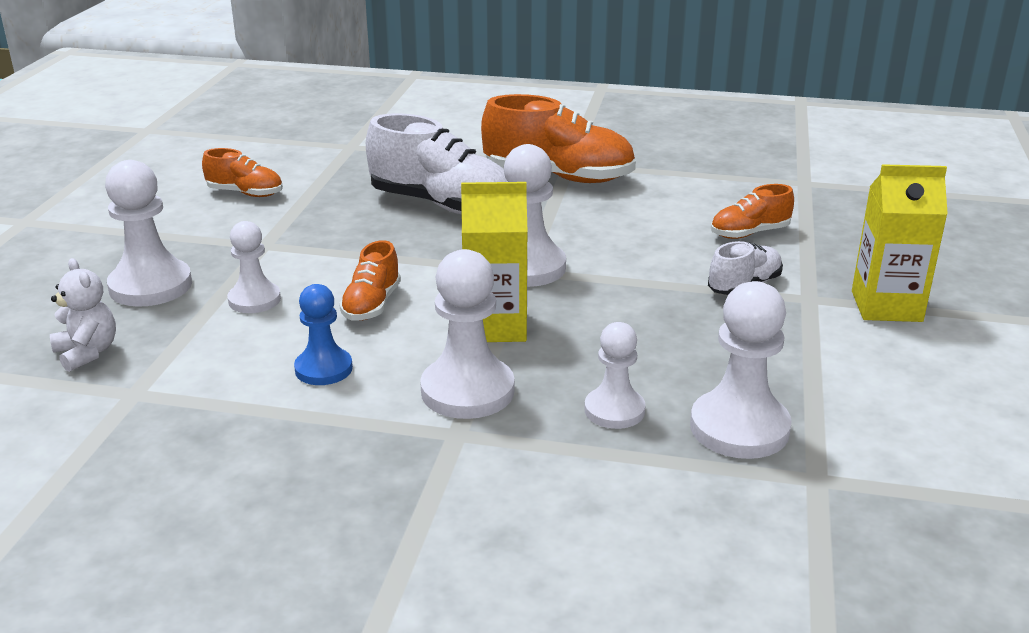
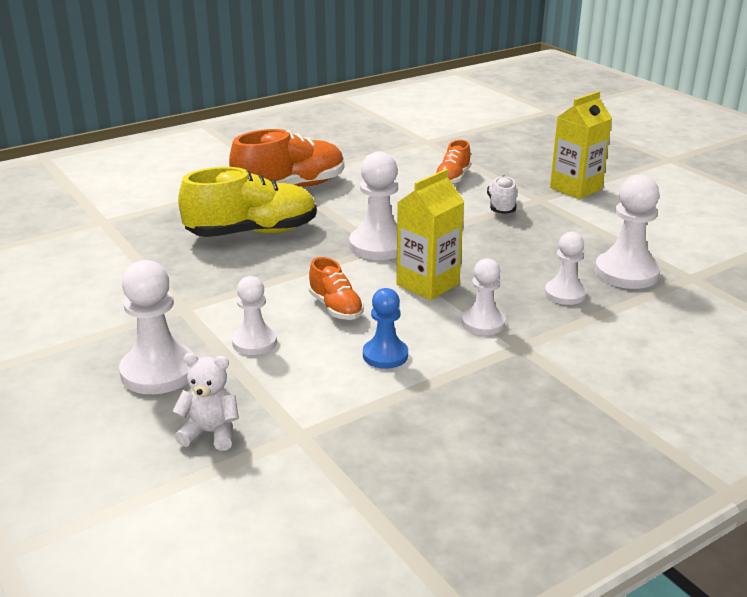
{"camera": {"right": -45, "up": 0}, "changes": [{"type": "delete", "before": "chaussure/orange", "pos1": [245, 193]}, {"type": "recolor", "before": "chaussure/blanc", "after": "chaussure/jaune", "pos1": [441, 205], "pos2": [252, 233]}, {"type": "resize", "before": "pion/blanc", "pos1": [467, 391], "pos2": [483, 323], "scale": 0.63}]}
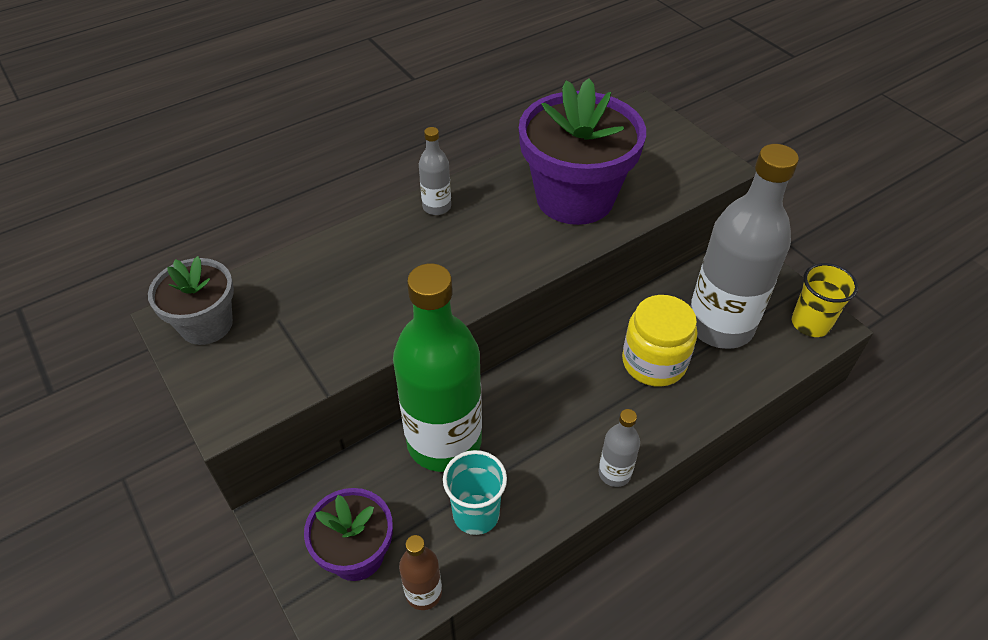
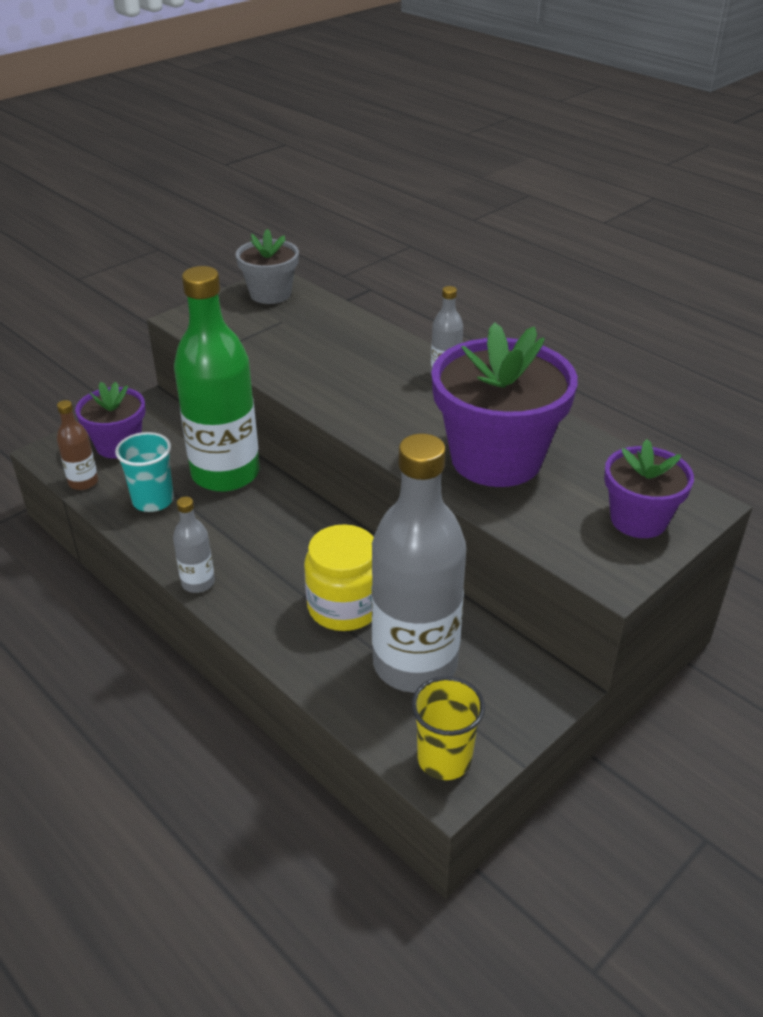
{"camera": {"right": 80, "up": -10}, "changes": [{"type": "insert", "after": "pot de fleurs/violet", "pos2": [638, 519]}]}
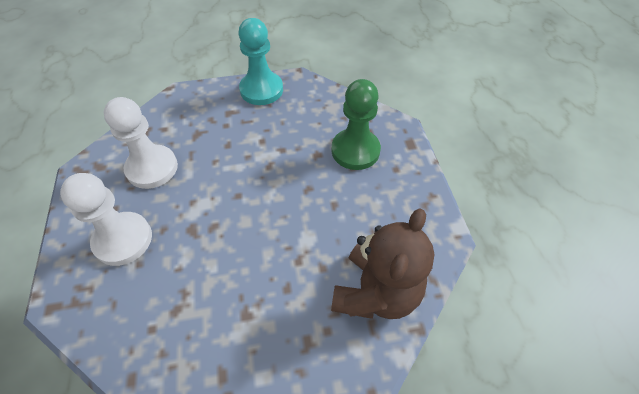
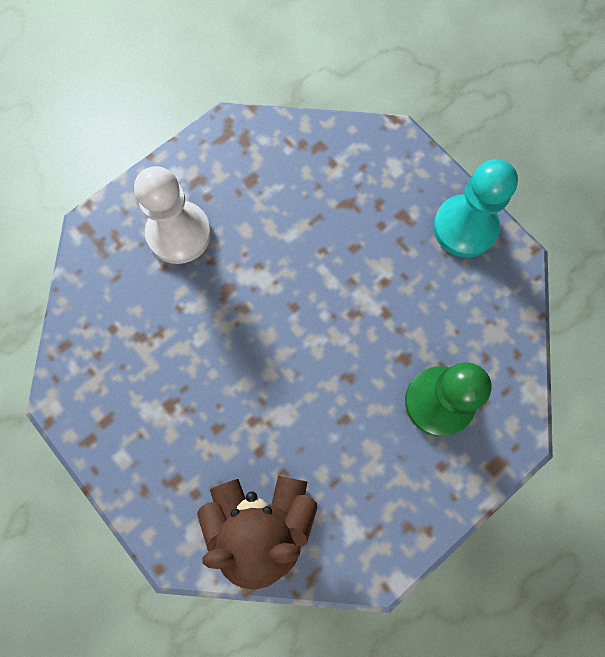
{"camera": {"right": 60, "up": 20}, "changes": [{"type": "delete", "before": "pion/blanc", "pos1": [152, 168]}]}
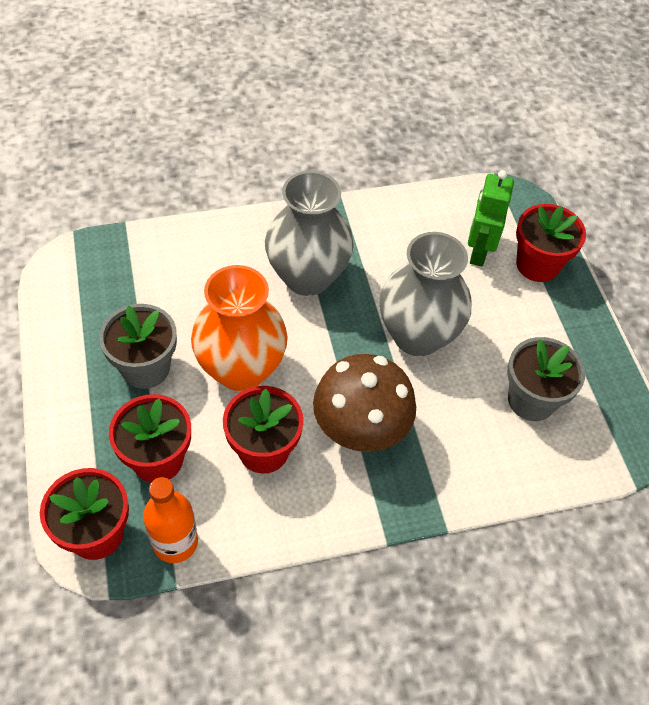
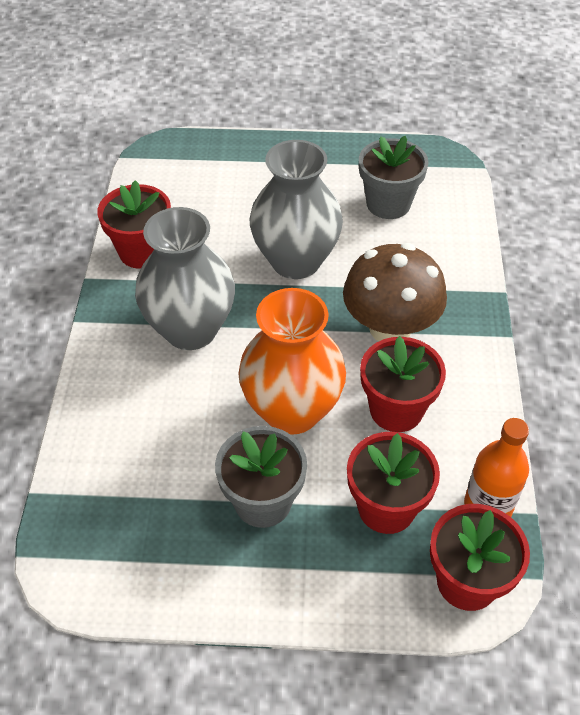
{"camera": {"right": -70, "up": -5}, "changes": [{"type": "delete", "before": "robot/vert", "pos1": [478, 251]}, {"type": "move", "before": "pot de fleurs/rouge", "pos1": [537, 265], "pos2": [142, 251]}]}
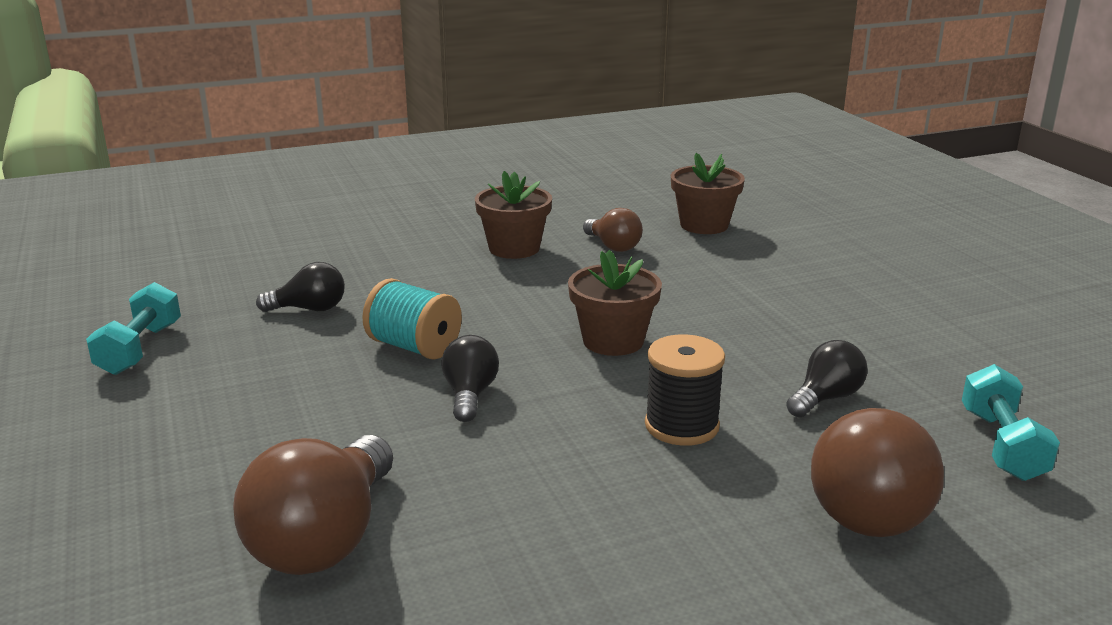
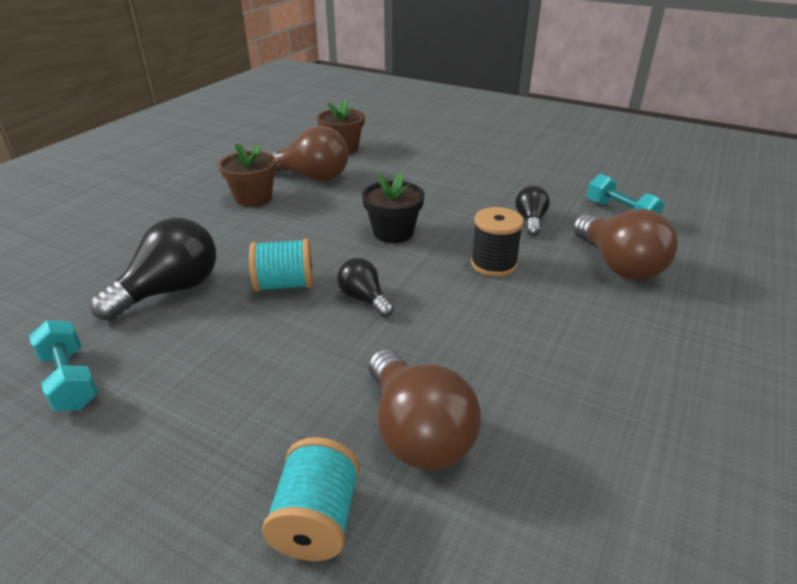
{"camera": {"right": -40, "up": 10}, "changes": [{"type": "insert", "after": "bobine/turquoise", "pos2": [317, 520]}, {"type": "recolor", "before": "pot de fleurs/marron", "after": "pot de fleurs/noir", "pos1": [613, 341], "pos2": [393, 232]}, {"type": "resize", "before": "ampoule/noir", "pos1": [309, 309], "pos2": [170, 290], "scale": 1.79}, {"type": "resize", "before": "ampoule/marron", "pos1": [613, 246], "pos2": [311, 177], "scale": 1.79}]}
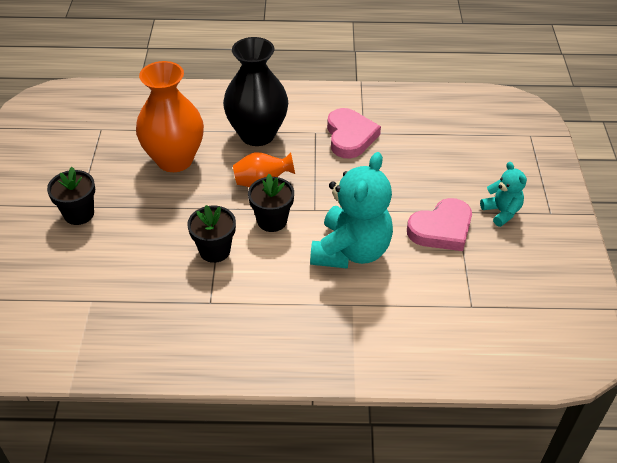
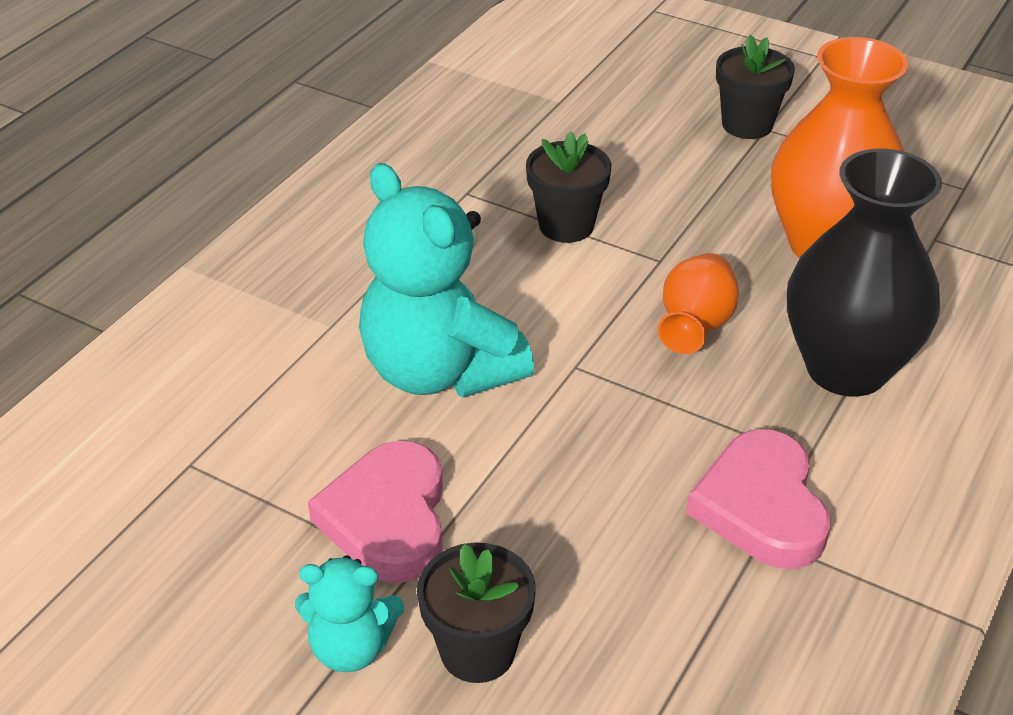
{"camera": {"right": 120, "up": -5}, "changes": [{"type": "move", "before": "pot de fleurs/noir", "pos1": [272, 221], "pos2": [477, 651]}, {"type": "rotate", "before": "cœur/rose", "pos1": [350, 136], "pos2": [761, 507], "turn": 60}]}
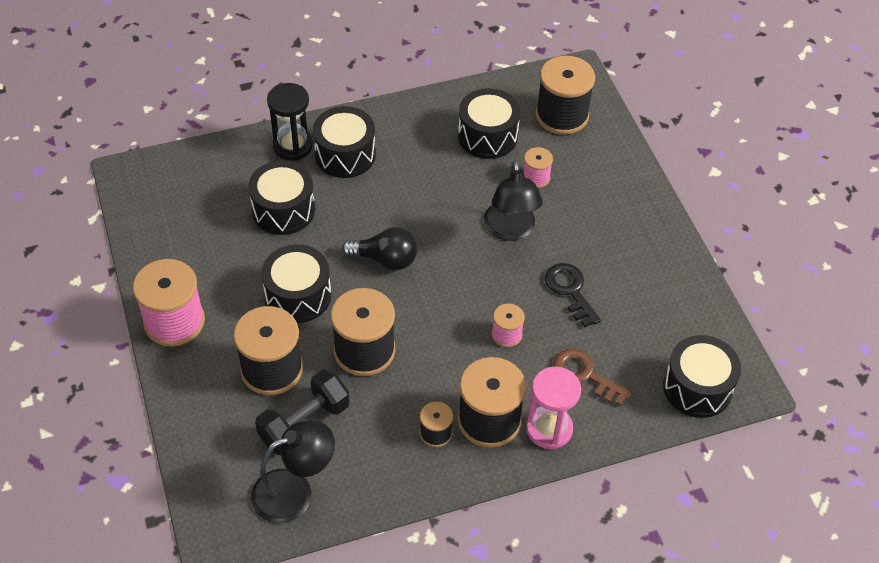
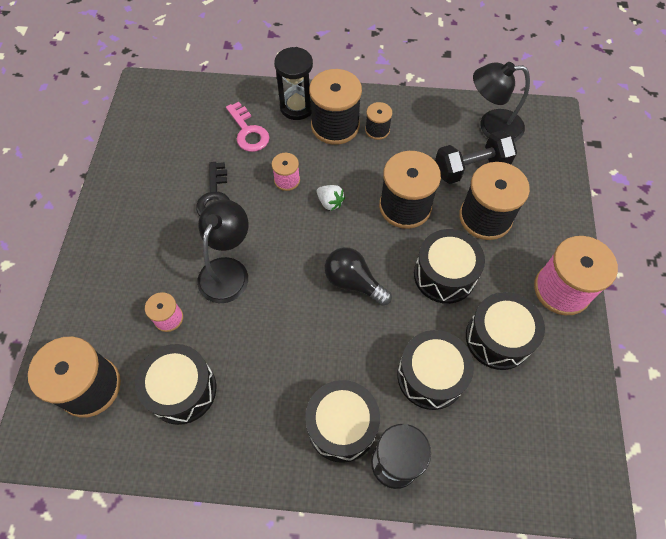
{"camera": {"right": -155, "up": 10}, "changes": [{"type": "insert", "after": "fraise/blanc", "pos2": [330, 202]}, {"type": "move", "before": "tambour/noir", "pos1": [697, 387], "pos2": [498, 338]}, {"type": "recolor", "before": "sablier/rose", "after": "sablier/noir", "pos1": [549, 429], "pos2": [297, 107]}, {"type": "recolor", "before": "clé/marron", "after": "clé/rose", "pos1": [585, 375], "pos2": [248, 132]}]}
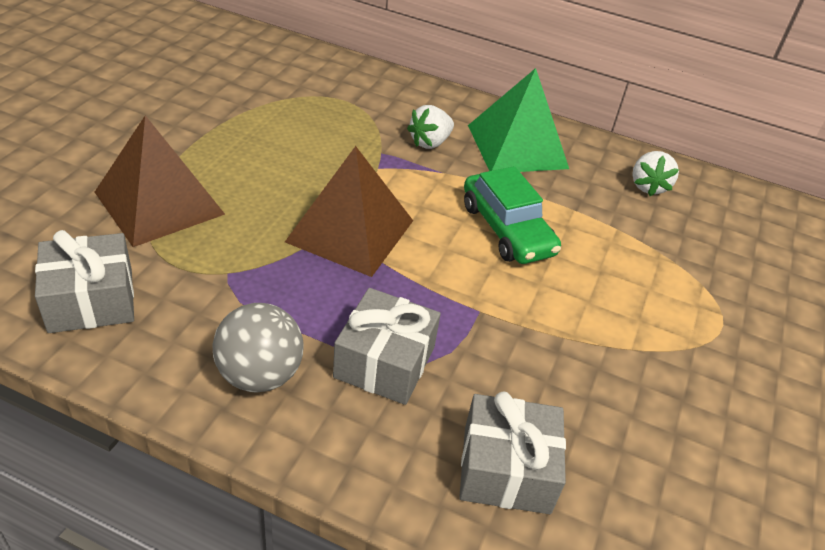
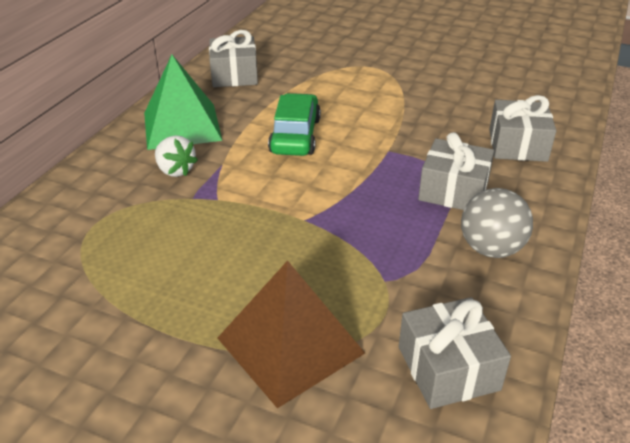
{"camera": {"right": -85, "up": -5}, "changes": [{"type": "delete", "before": "pyramide/marron", "pos1": [350, 231]}, {"type": "replace", "before": "fraise/blanc", "after": "cadeau/gris", "pos1": [648, 186], "pos2": [234, 75]}, {"type": "rotate", "before": "voiture/vert", "pos1": [507, 229], "pos2": [295, 136], "turn": -60}]}
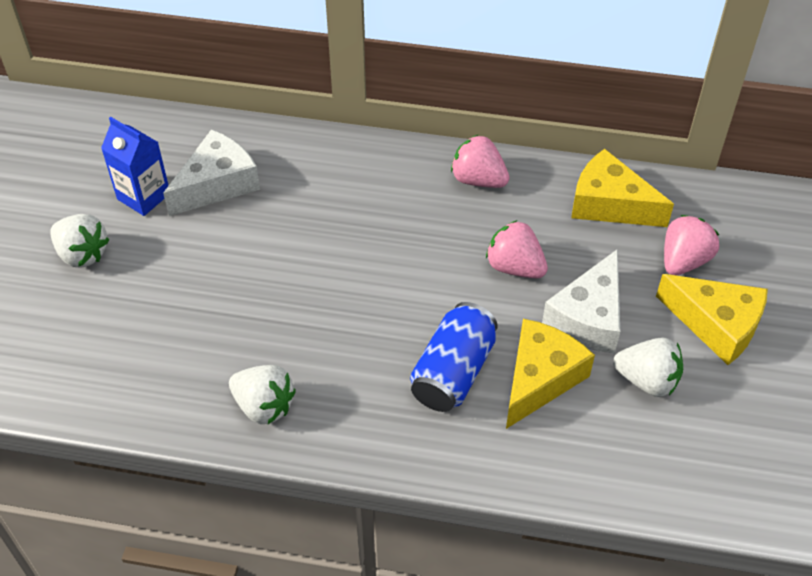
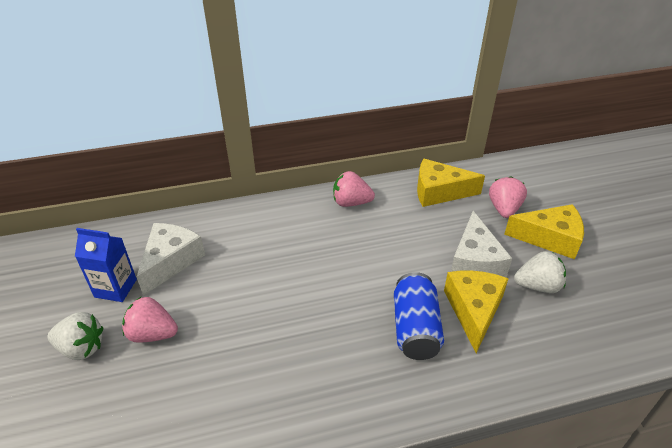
{"camera": {"right": -25, "up": -10}, "changes": [{"type": "delete", "before": "fraise/blanc", "pos1": [264, 406]}, {"type": "move", "before": "fraise/rose", "pos1": [515, 267], "pos2": [152, 334]}]}
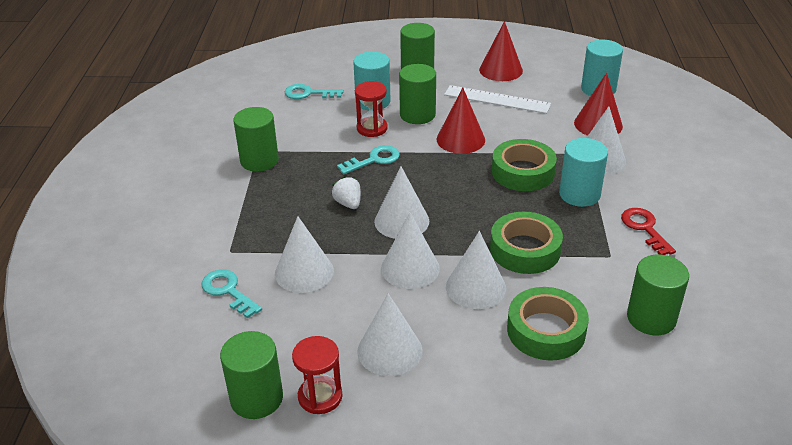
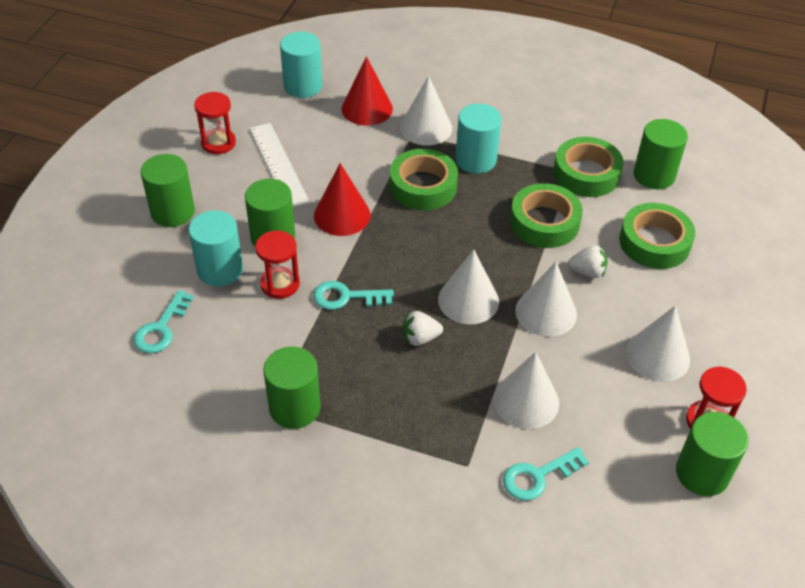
{"camera": {"right": -75, "up": 10}, "changes": [{"type": "delete", "before": "clé/rouge", "pos1": [645, 228]}, {"type": "insert", "after": "ruban adhésif/vert", "pos2": [586, 174]}, {"type": "replace", "before": "cône/blanc", "after": "fraise/blanc", "pos1": [476, 287], "pos2": [587, 272]}, {"type": "replace", "before": "cône/rouge", "after": "sablier/rouge", "pos1": [500, 70], "pos2": [218, 143]}, {"type": "rotate", "before": "clé/turquoise", "pos1": [374, 160], "pos2": [346, 297], "turn": -75}, {"type": "rotate", "before": "règle/blanc", "pos1": [497, 99], "pos2": [278, 164], "turn": -60}]}
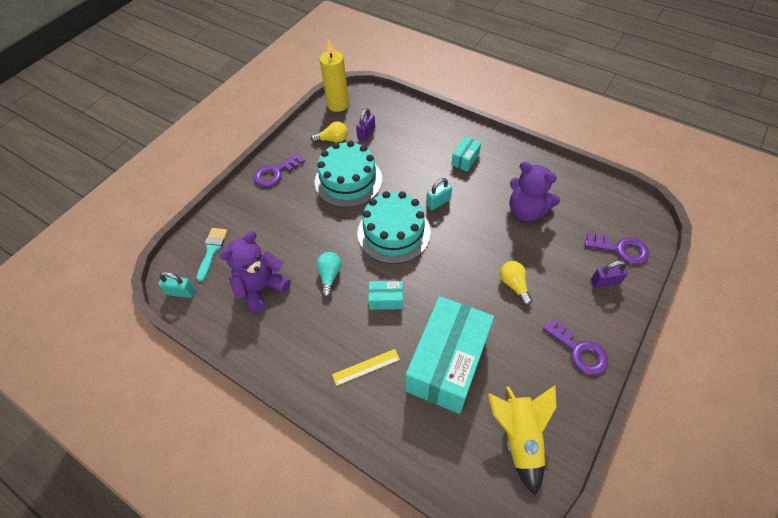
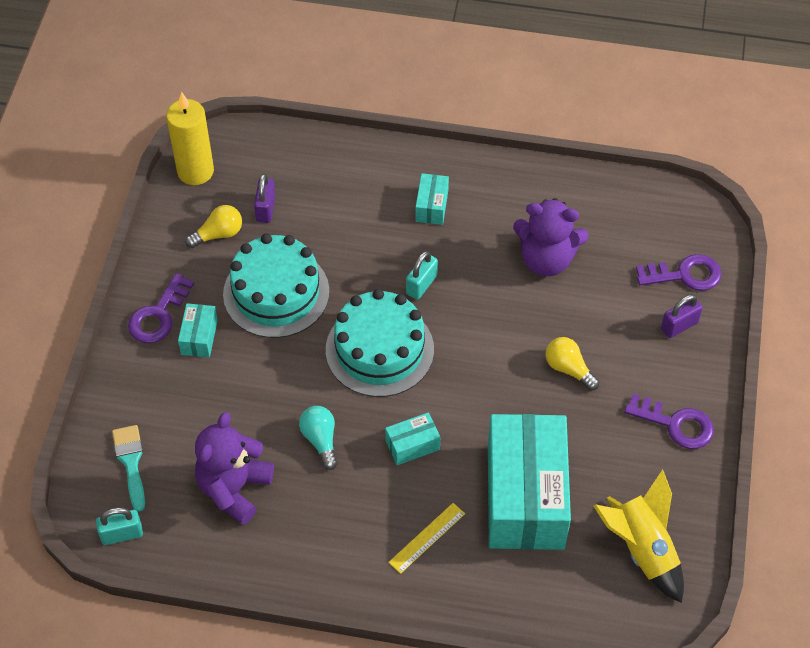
{"camera": {"right": -25, "up": 0}, "changes": [{"type": "insert", "after": "boîte/turquoise", "pos2": [199, 337]}]}
